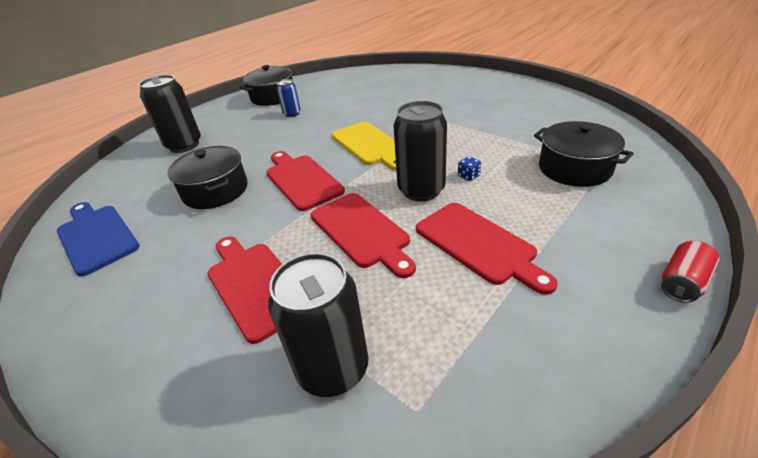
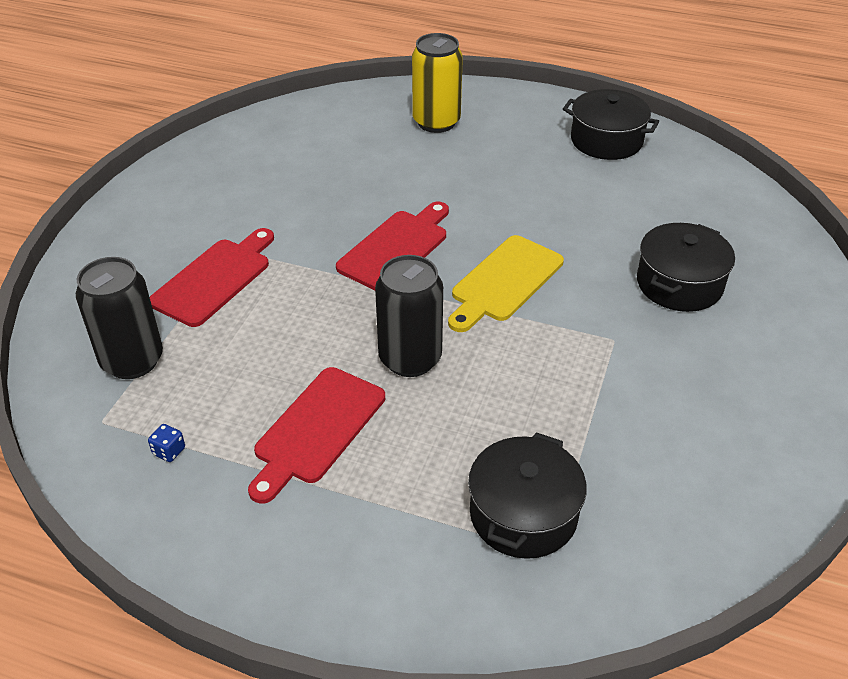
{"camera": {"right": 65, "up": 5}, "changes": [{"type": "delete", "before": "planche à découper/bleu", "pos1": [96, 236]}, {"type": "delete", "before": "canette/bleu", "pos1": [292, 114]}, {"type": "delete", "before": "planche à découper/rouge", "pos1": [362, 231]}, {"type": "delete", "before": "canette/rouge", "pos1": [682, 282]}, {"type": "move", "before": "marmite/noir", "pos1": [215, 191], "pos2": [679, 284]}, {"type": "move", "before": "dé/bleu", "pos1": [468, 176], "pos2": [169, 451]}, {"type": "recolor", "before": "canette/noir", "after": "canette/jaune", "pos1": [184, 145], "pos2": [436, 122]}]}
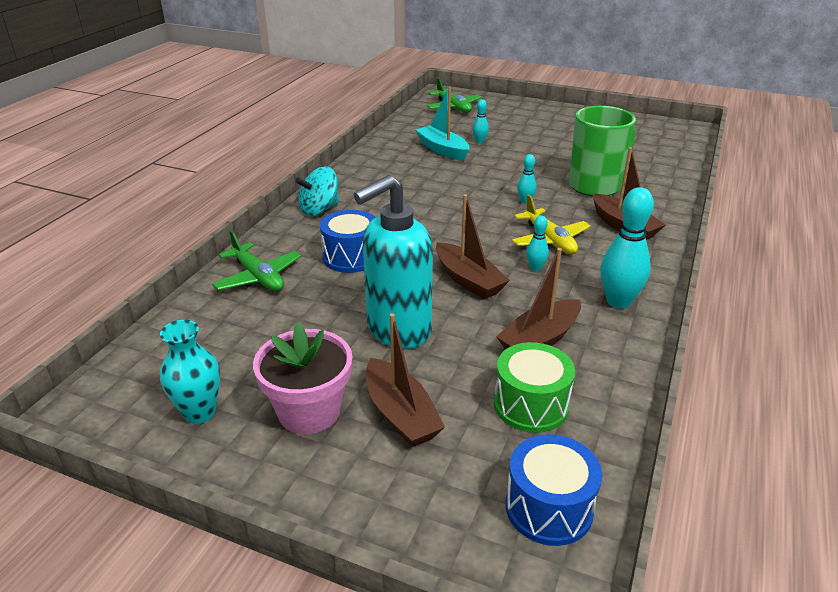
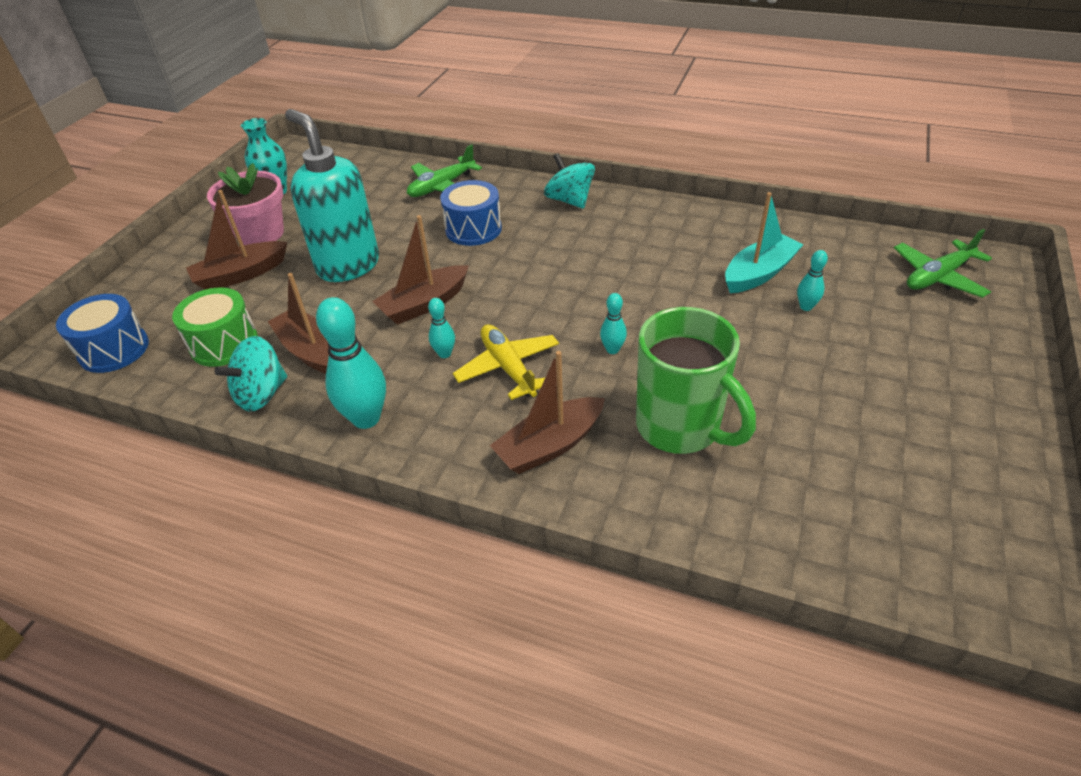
{"camera": {"right": 90, "up": 10}, "changes": [{"type": "insert", "after": "toupie/turquoise", "pos2": [261, 394]}, {"type": "rotate", "before": "avion/jaune", "pos1": [549, 240], "pos2": [508, 368], "turn": 90}]}
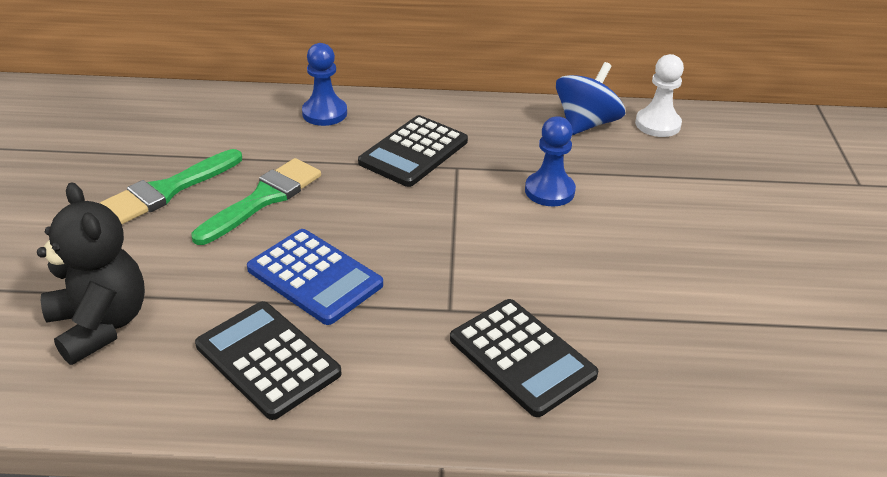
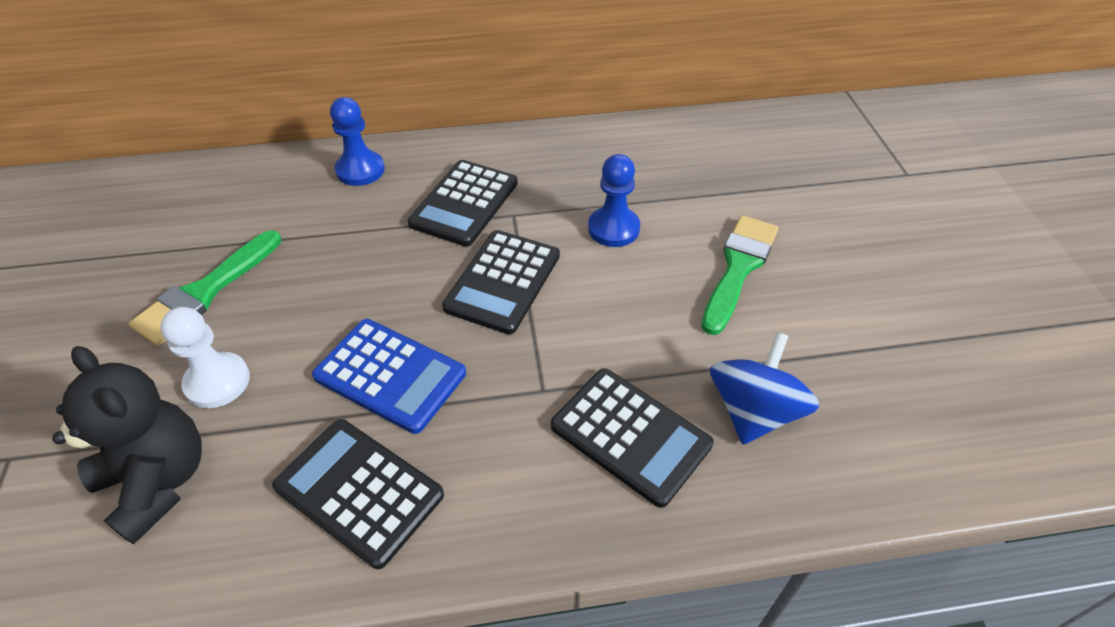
{"camera": {"right": -10, "up": 10}, "changes": [{"type": "insert", "after": "calculatrice/noir", "pos2": [503, 281]}, {"type": "move", "before": "pinceau/vert", "pos1": [263, 199], "pos2": [738, 268]}, {"type": "move", "before": "toupie/bleu", "pos1": [586, 124], "pos2": [754, 411]}, {"type": "move", "before": "pion/blanc", "pos1": [657, 124], "pos2": [217, 382]}]}
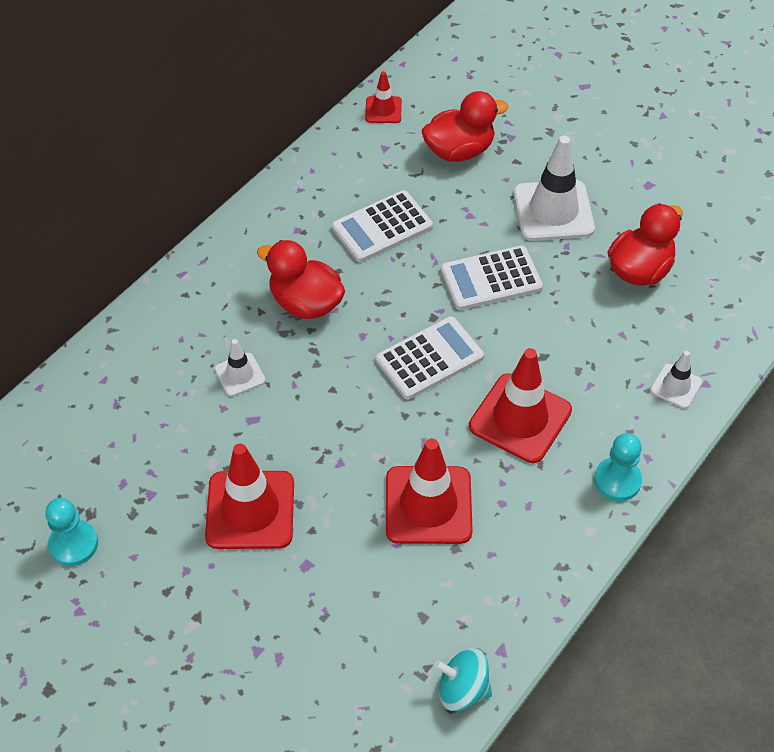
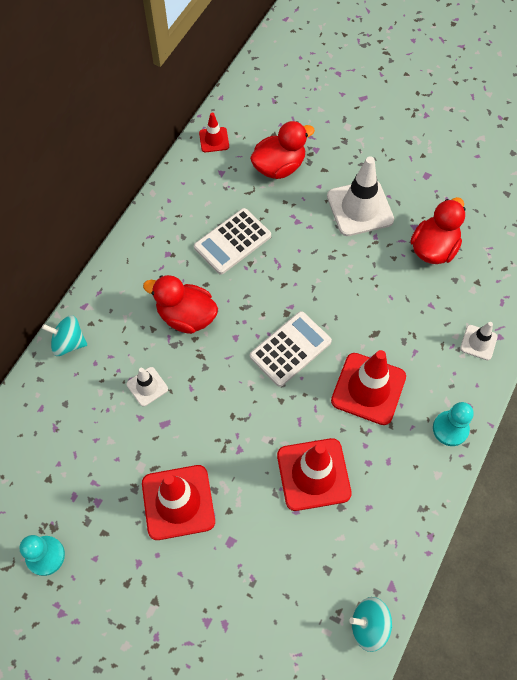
{"camera": {"right": -10, "up": 10}, "changes": [{"type": "delete", "before": "calculatrice/blanc", "pos1": [491, 279]}, {"type": "insert", "after": "toupie/turquoise", "pos2": [69, 343]}]}
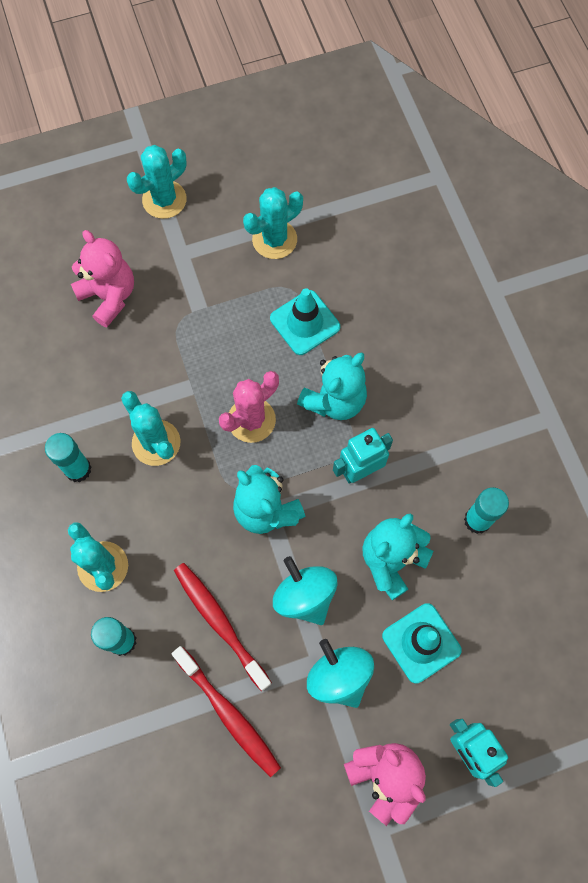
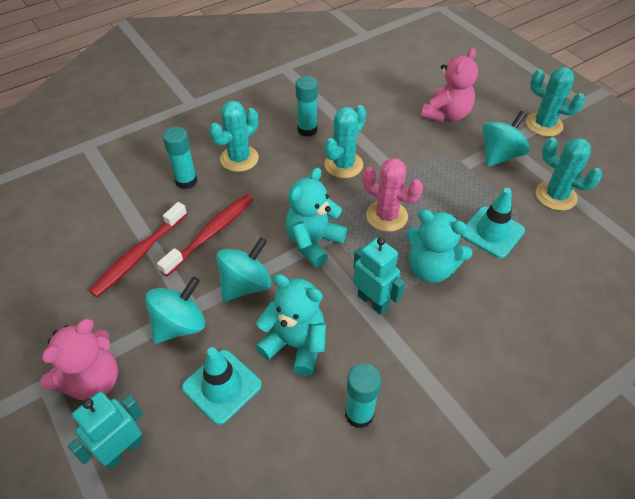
{"camera": {"right": 75, "up": -20}, "changes": [{"type": "insert", "after": "toupie/turquoise", "pos2": [500, 155]}]}
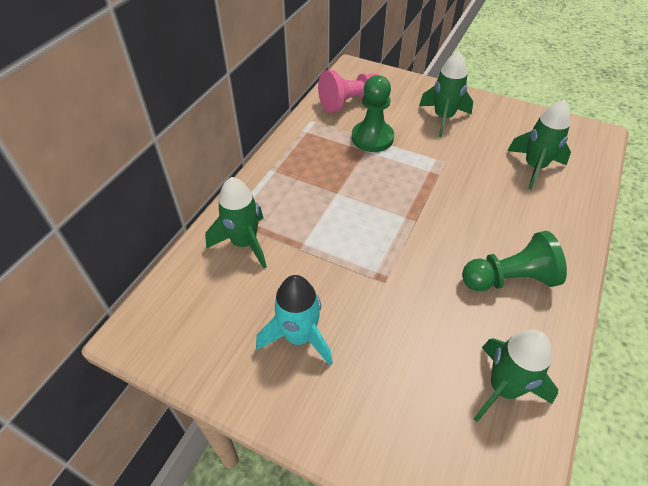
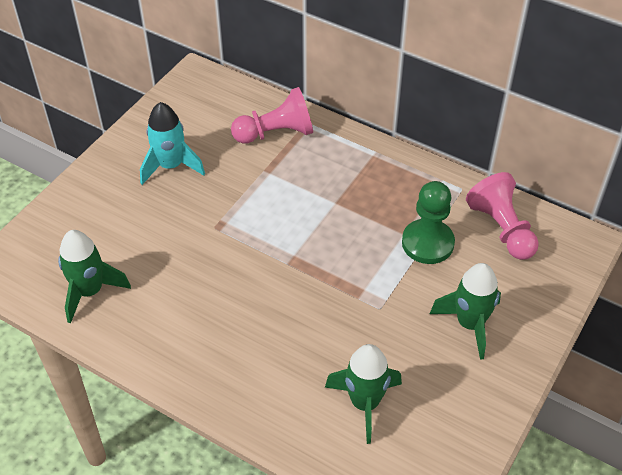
{"camera": {"right": 95, "up": 0}, "changes": [{"type": "delete", "before": "pion/vert", "pos1": [509, 279]}, {"type": "replace", "before": "fusée/vert", "after": "pion/rose", "pos1": [244, 243], "pos2": [276, 133]}]}
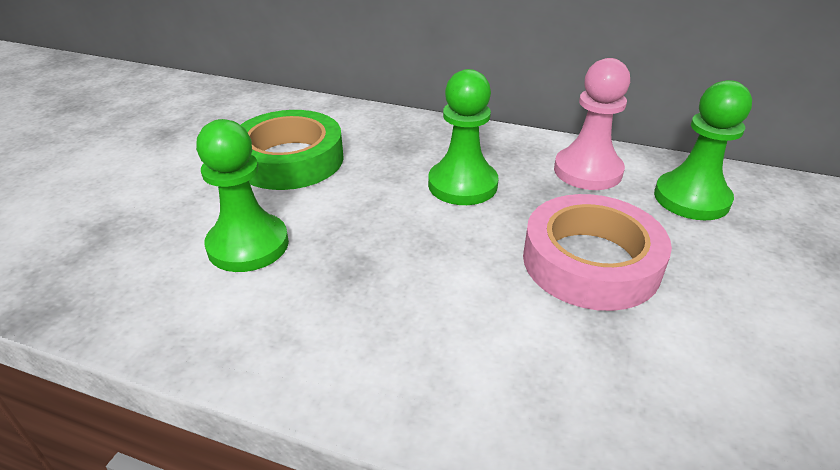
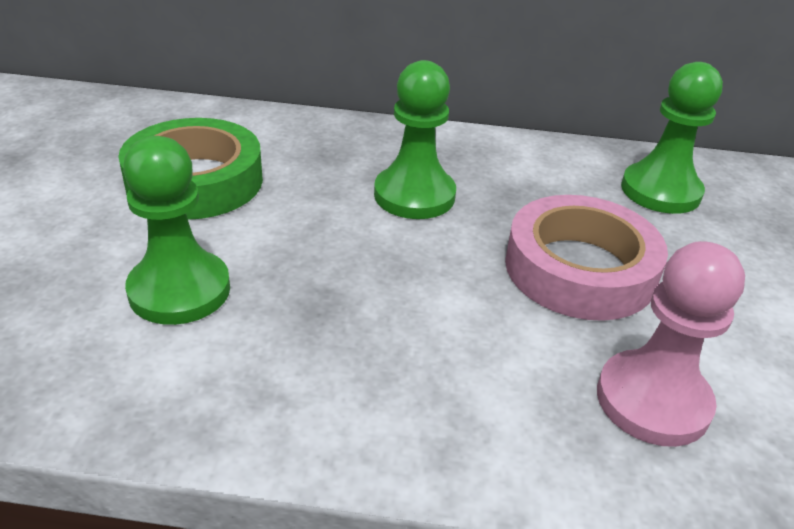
{"camera": {"right": -15, "up": 0}, "changes": [{"type": "move", "before": "pion/rose", "pos1": [587, 171], "pos2": [652, 401]}]}
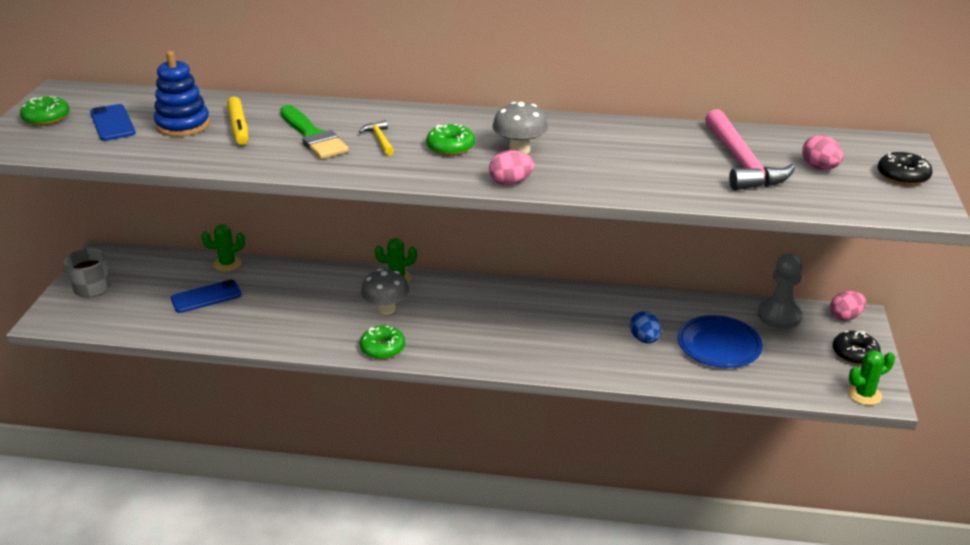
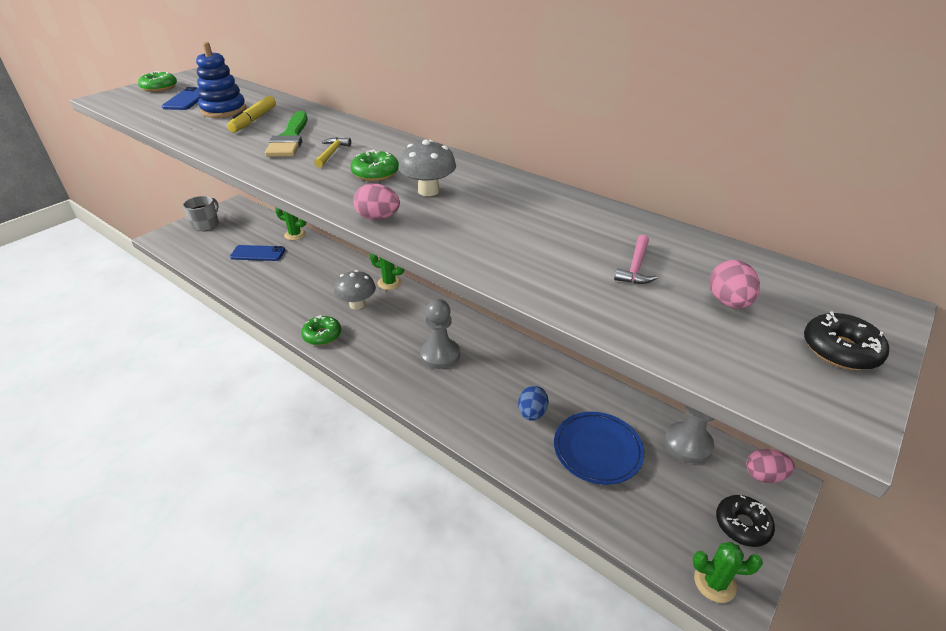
{"camera": {"right": 30, "up": 5}, "changes": [{"type": "insert", "after": "pion/gris", "pos2": [440, 355]}, {"type": "resize", "before": "marteau/rose", "pos1": [741, 162], "pos2": [636, 267], "scale": 0.46}]}
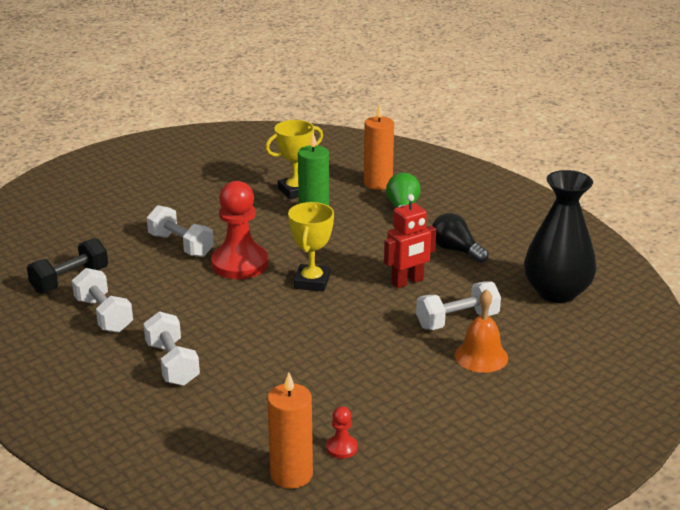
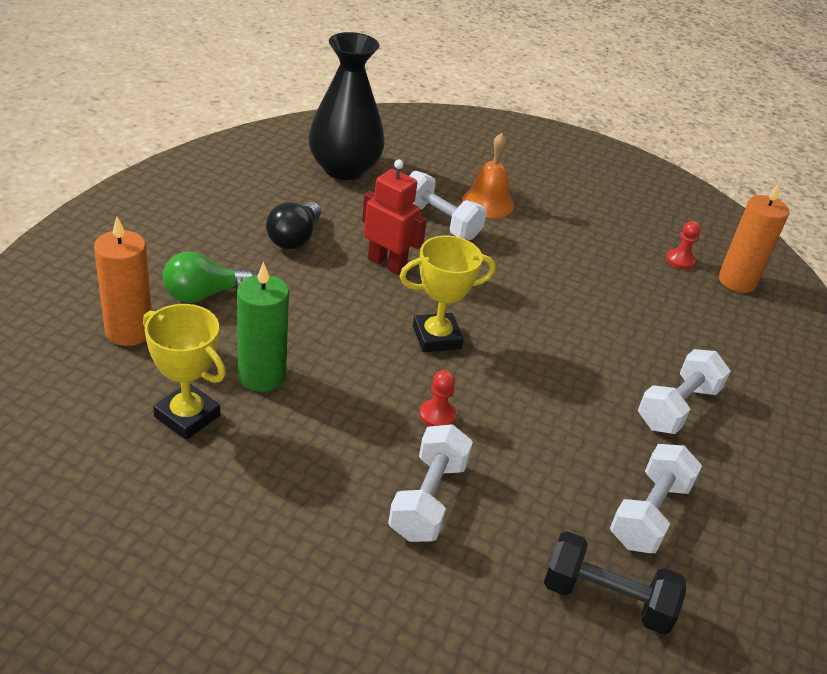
{"camera": {"right": -120, "up": 10}, "changes": [{"type": "resize", "before": "pion/rouge", "pos1": [240, 264], "pos2": [437, 415], "scale": 0.44}]}
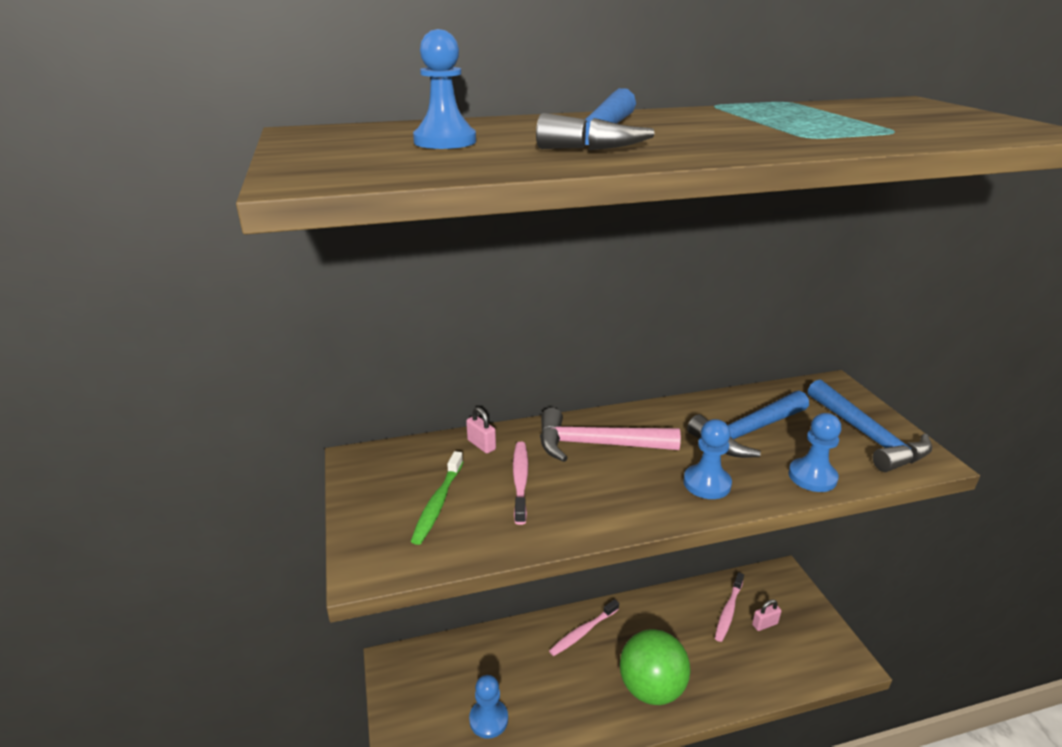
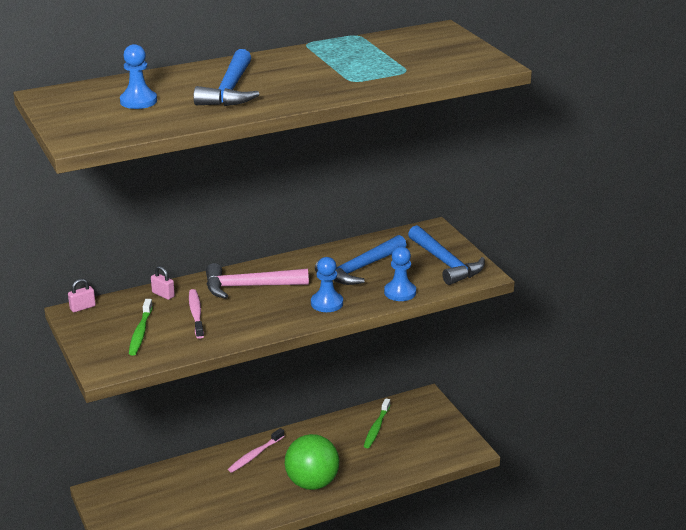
{"camera": {"right": -10, "up": 0}, "changes": [{"type": "delete", "before": "pion/bleu", "pos1": [488, 719]}, {"type": "move", "before": "cadenas/rose", "pos1": [764, 624], "pos2": [82, 307]}, {"type": "recolor", "before": "brosse à dents/rose", "after": "brosse à dents/vert", "pos1": [728, 611], "pos2": [376, 428]}]}
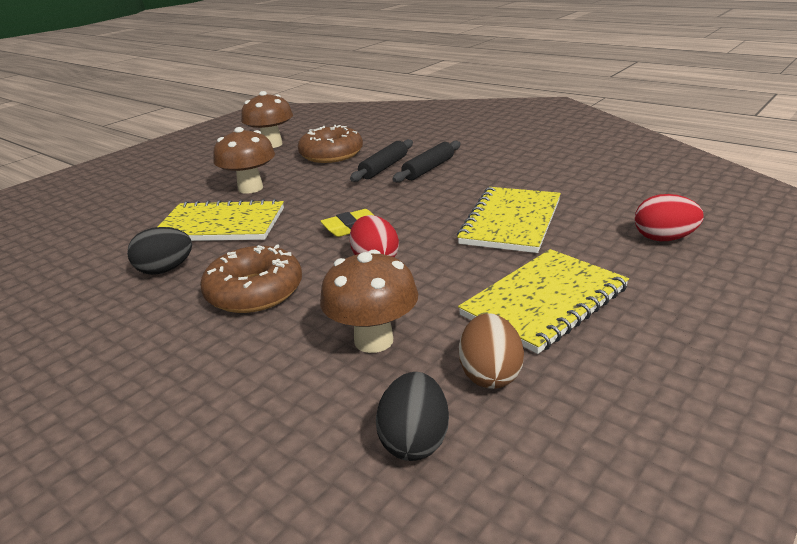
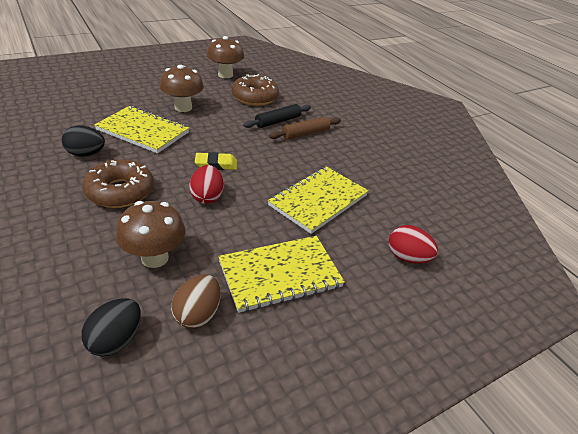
{"camera": {"right": 15, "up": 10}, "changes": [{"type": "recolor", "before": "rouleau à pâtisserie/noir", "after": "rouleau à pâtisserie/marron", "pos1": [429, 169], "pos2": [305, 133]}]}
